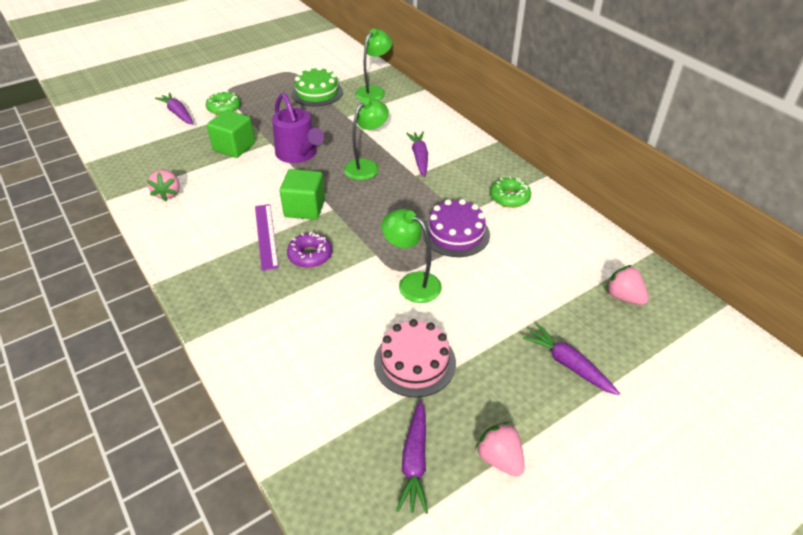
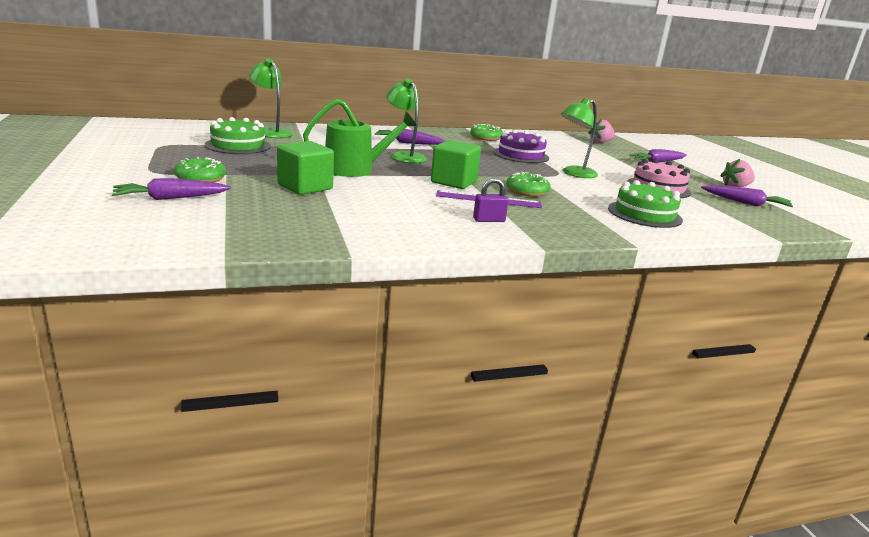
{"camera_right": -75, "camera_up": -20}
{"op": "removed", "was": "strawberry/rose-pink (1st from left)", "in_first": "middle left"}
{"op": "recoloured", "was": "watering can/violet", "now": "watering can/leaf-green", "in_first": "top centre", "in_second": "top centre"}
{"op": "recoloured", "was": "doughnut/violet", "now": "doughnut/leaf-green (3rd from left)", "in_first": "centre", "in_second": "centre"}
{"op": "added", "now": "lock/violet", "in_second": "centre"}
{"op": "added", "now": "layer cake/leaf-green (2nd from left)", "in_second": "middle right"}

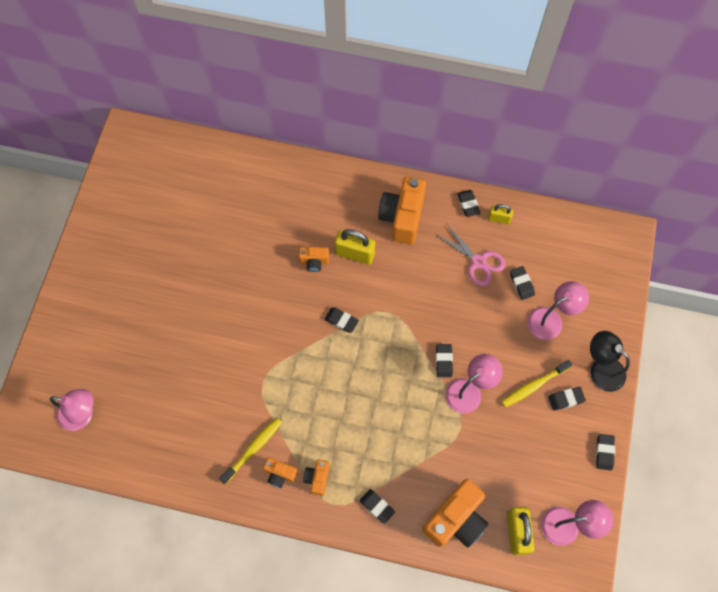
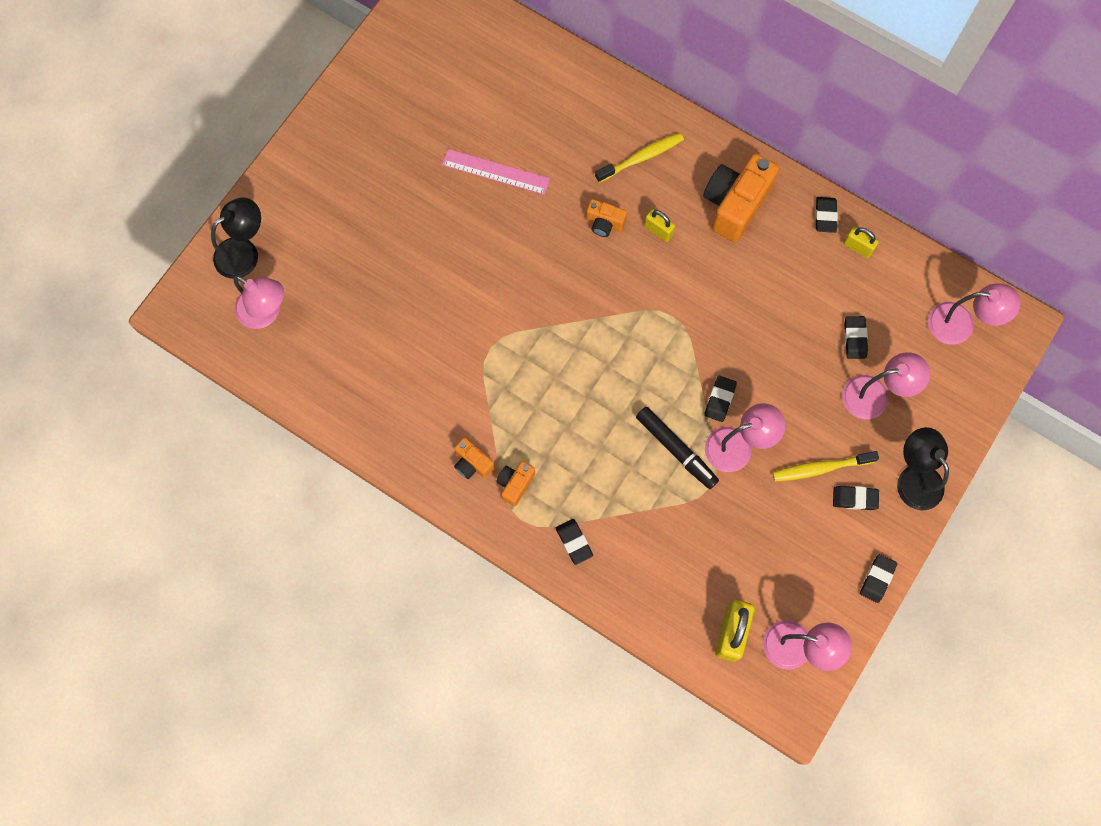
{"camera_right": 20, "camera_up": 5}
{"op": "moved", "was": "tooth brush/bright yellow (1st from left)", "in_first": "bottom centre", "in_second": "top centre"}
{"op": "removed", "was": "eraser/ebony (1st from left)", "in_first": "centre"}
{"op": "resized", "was": "lock/bright yellow (1st from left)", "in_first": "centre", "in_second": "top centre", "ratio": 0.59}
{"op": "removed", "was": "compact camera/bright orange (5th from left)", "in_first": "bottom centre"}
{"op": "removed", "was": "shears/rose-pink", "in_first": "centre"}
{"op": "added", "now": "desk lamp/ebony (1st from left)", "in_second": "top left"}
{"op": "added", "now": "straightedge/rose-pink", "in_second": "top centre"}
{"op": "added", "now": "marker/ebony", "in_second": "centre"}
{"op": "added", "now": "desk lamp/rose-pink (5th from left)", "in_second": "middle right"}

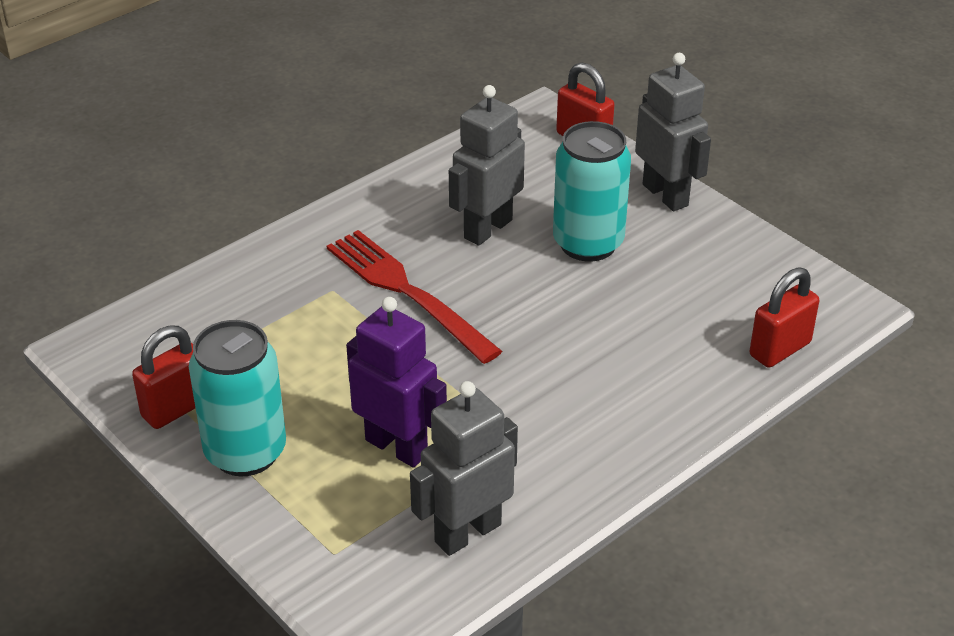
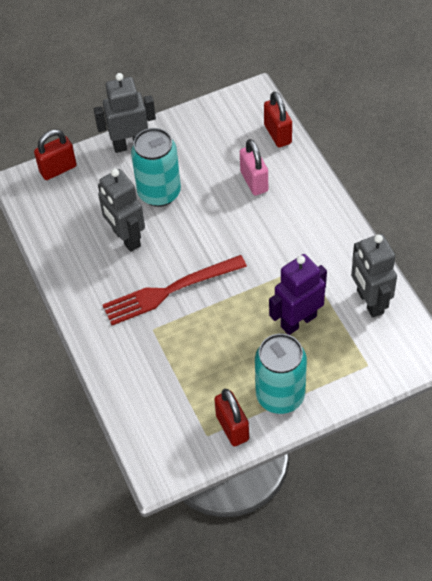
{"camera_right": -70, "camera_up": 15}
{"op": "added", "now": "lock/rose-pink", "in_second": "top centre"}

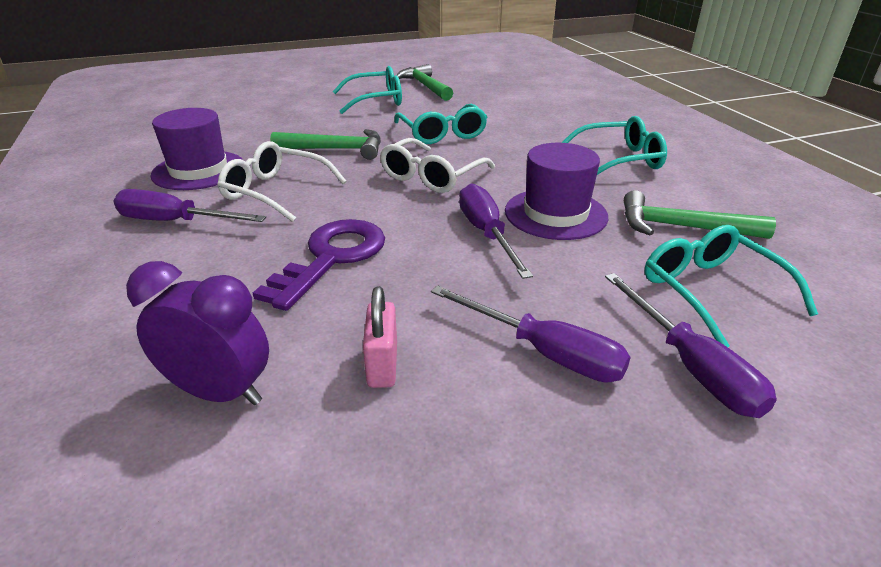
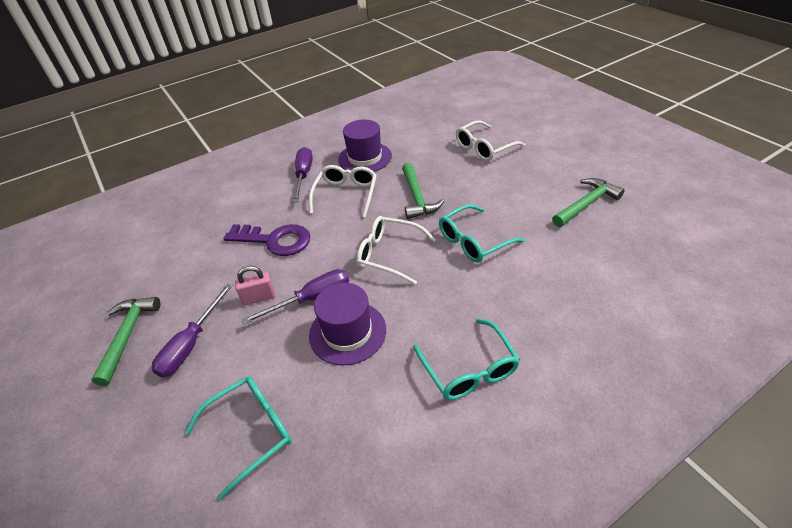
{"camera_right": 80, "camera_up": 10}
{"op": "removed", "was": "alarm clock/violet", "in_first": "middle left"}
{"op": "removed", "was": "glasses/aqua (1st from left)", "in_first": "top centre"}
{"op": "moved", "was": "lock/rose-pink", "in_first": "centre", "in_second": "middle left"}
{"op": "removed", "was": "hand screwdriver/violet (4th from left)", "in_first": "middle right"}
{"op": "moved", "was": "carpenter's hammer/leaf-green (3rd from left in the first image)", "now": "carpenter's hammer/leaf-green (1st from left)", "in_first": "middle right", "in_second": "middle left"}
{"op": "added", "now": "glasses/pure white (3rd from left)", "in_second": "top centre"}

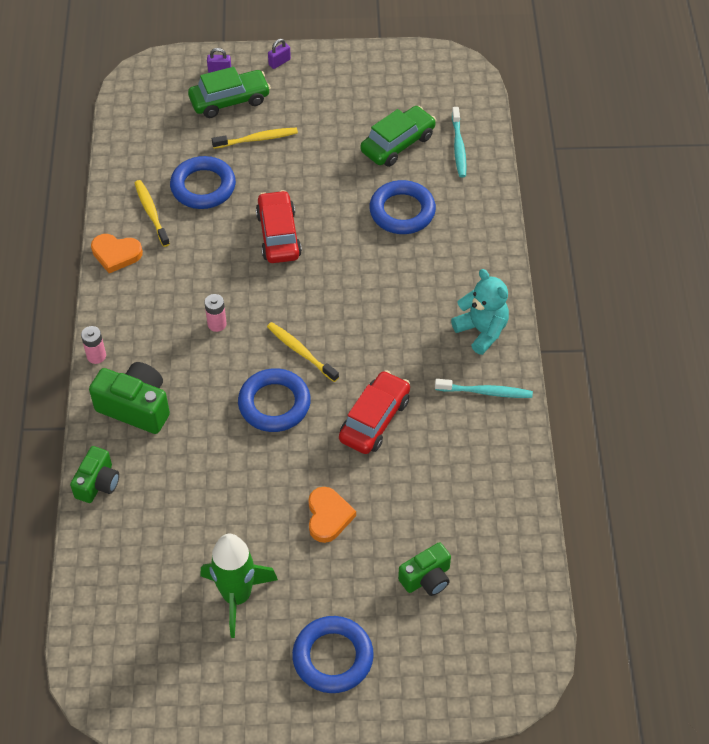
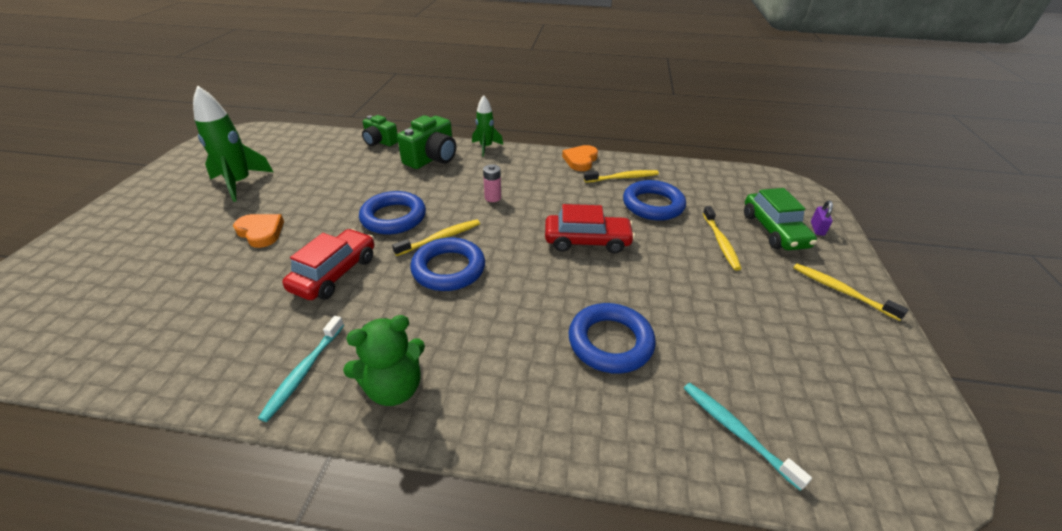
{"camera_right": 100, "camera_up": -15}
{"op": "replaced", "was": "power cell/rose-pink (1st from left)", "now": "toy rocket/leaf-green (2nd from left)", "in_first": "middle left", "in_second": "top centre"}
{"op": "removed", "was": "lock/violet (2nd from left)", "in_first": "top centre"}
{"op": "moved", "was": "ring/royal blue (3rd from left in the first image)", "now": "ring/royal blue (2nd from left)", "in_first": "bottom centre", "in_second": "centre"}
{"op": "turned", "was": "love heart/bright orange (2nd from left in the first image)", "in_first": "bottom centre", "in_second": "middle left", "clockwise": -150}
{"op": "turned", "was": "toy car/scarlet (2nd from left in the first image)", "in_first": "centre", "in_second": "middle left", "clockwise": -105}
{"op": "removed", "was": "toy car/leaf-green (2nd from left)", "in_first": "top centre"}
{"op": "removed", "was": "compact camera/leaf-green (3rd from left)", "in_first": "bottom centre"}
{"op": "recoloured", "was": "stuffed bear/aqua", "now": "stuffed bear/leaf-green", "in_first": "middle right", "in_second": "bottom centre"}
{"op": "turned", "was": "tooth brush/aqua (1st from left in the first image)", "in_first": "top centre", "in_second": "bottom right", "clockwise": 45}
{"op": "added", "now": "tooth brush/bright yellow (4th from left)", "in_second": "middle right"}

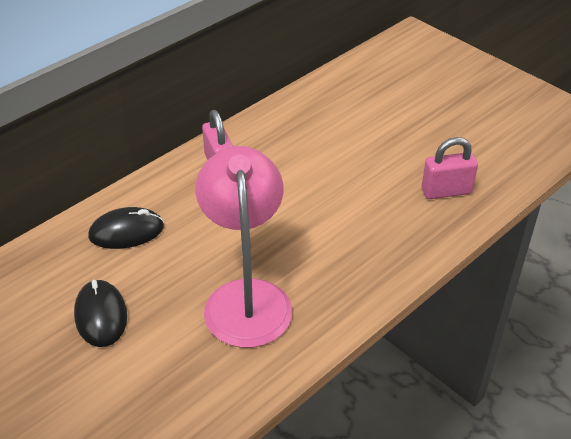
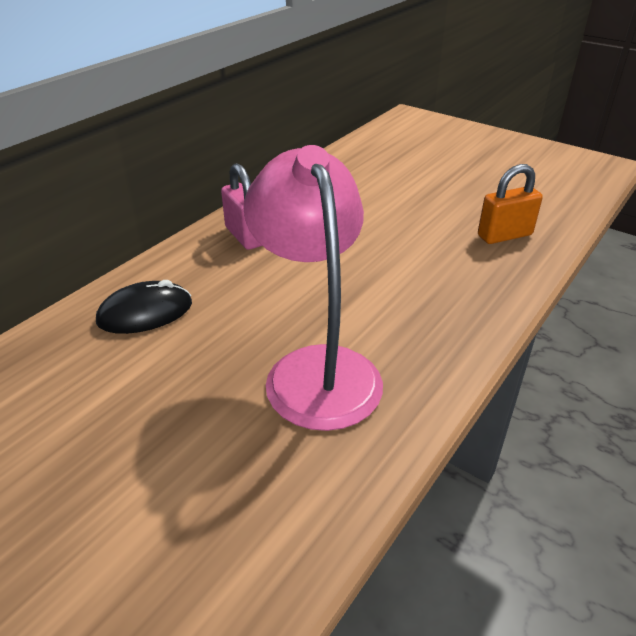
{"camera_right": -10, "camera_up": -5}
{"op": "removed", "was": "mouse/ebony (1st from left)", "in_first": "bottom left"}
{"op": "recoloured", "was": "lock/rose-pink (2nd from left)", "now": "lock/bright orange", "in_first": "middle right", "in_second": "top right"}

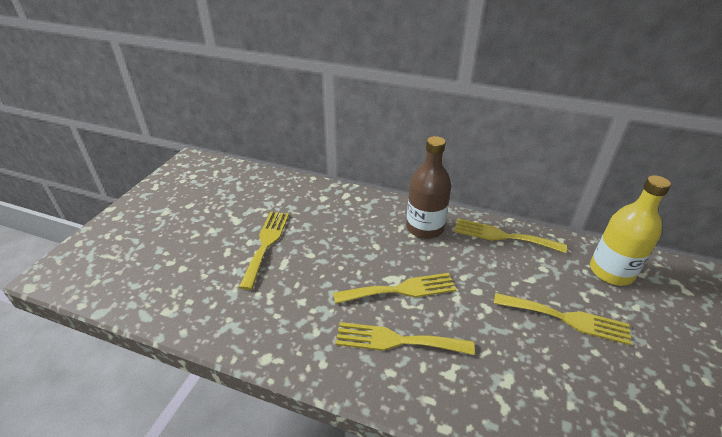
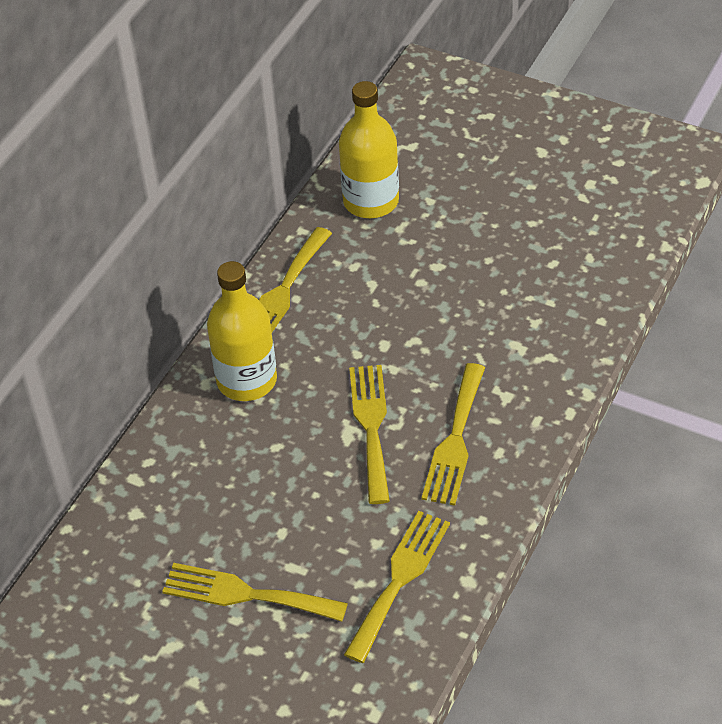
{"camera_right": -80, "camera_up": 10}
{"op": "recoloured", "was": "flask/brown", "now": "flask/bright yellow (1st from left)", "in_first": "centre", "in_second": "centre"}
{"op": "moved", "was": "table fork/bright yellow (5th from left in the first image)", "now": "table fork/bright yellow (4th from left)", "in_first": "bottom right", "in_second": "bottom centre"}

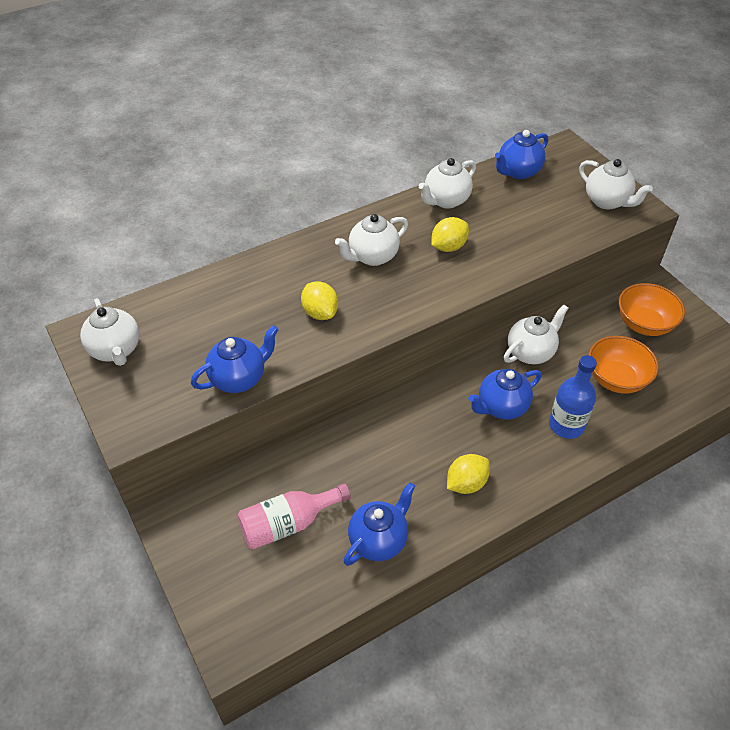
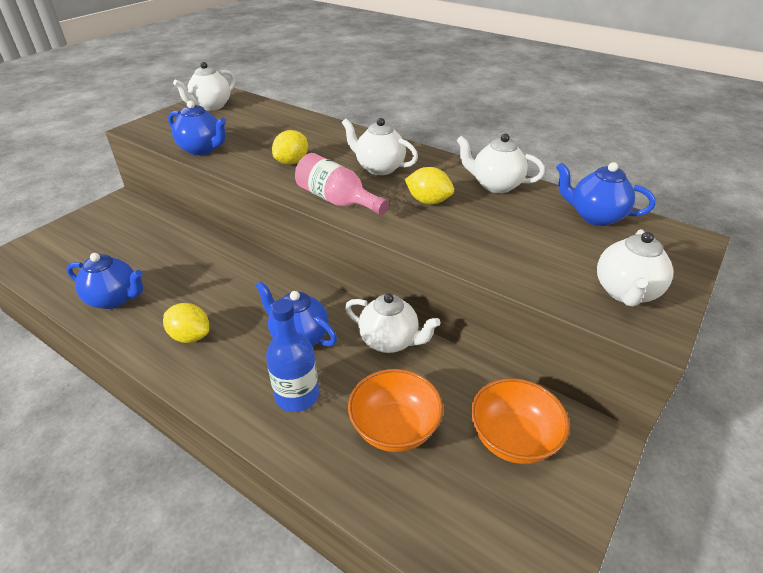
{"camera_right": 65, "camera_up": -10}
{"op": "moved", "was": "flask/rose-pink", "in_first": "bottom centre", "in_second": "top centre"}

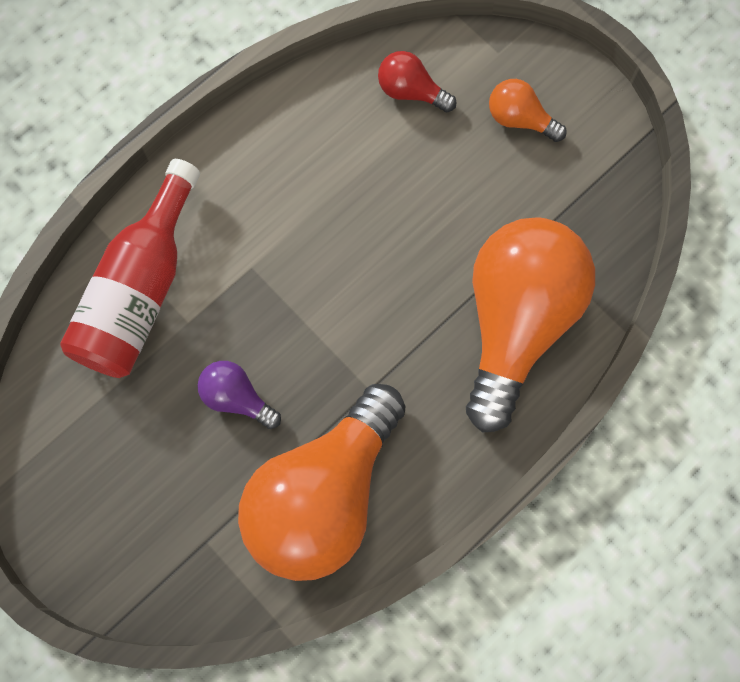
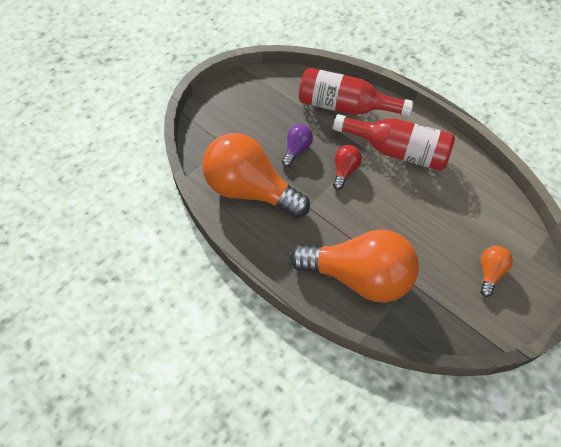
{"camera_right": 85, "camera_up": -15}
{"op": "moved", "was": "light bulb/scarlet", "in_first": "top centre", "in_second": "centre"}
{"op": "added", "now": "flask/scarlet (2nd from left)", "in_second": "top right"}

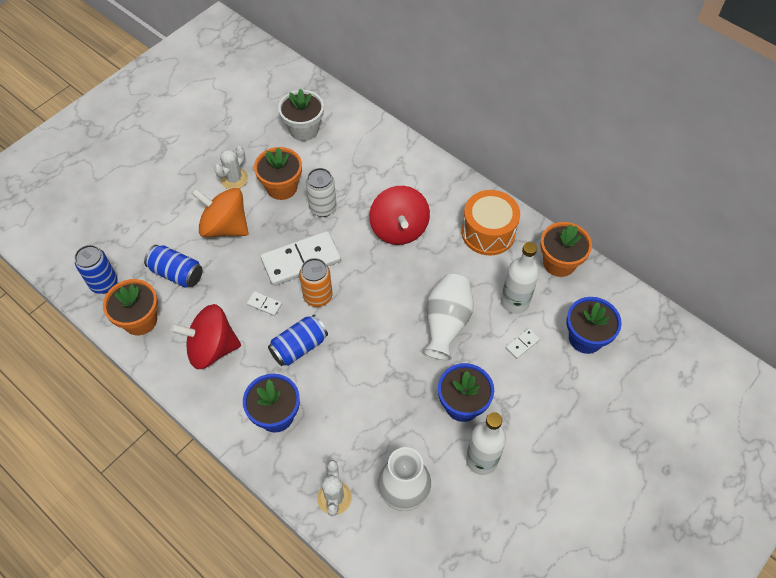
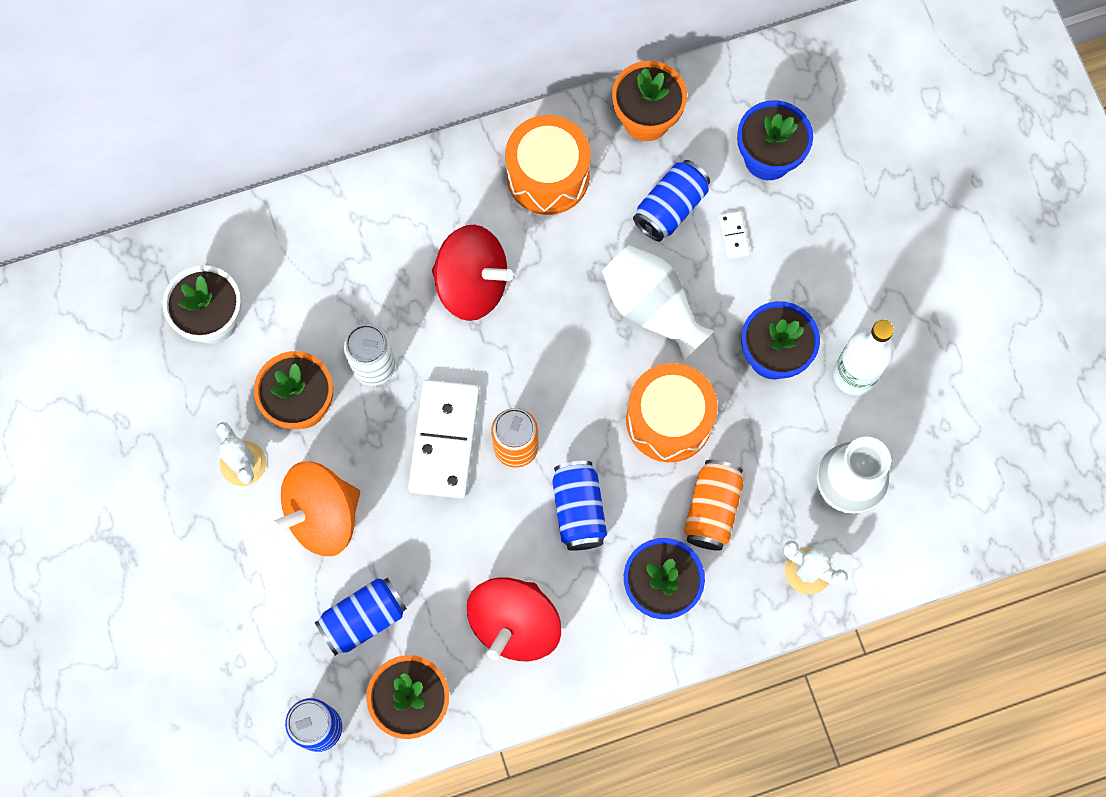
{"camera_right": -60, "camera_up": 15}
{"op": "removed", "was": "domino tile/pure white (1st from left)", "in_first": "centre"}
{"op": "replaced", "was": "flask/pure white (2nd from left)", "now": "tin/royal blue (4th from left)", "in_first": "middle right", "in_second": "top centre"}
{"op": "added", "now": "snare drum/bright orange (2nd from left)", "in_second": "centre"}
{"op": "added", "now": "tin/bright orange (2nd from left)", "in_second": "centre"}

